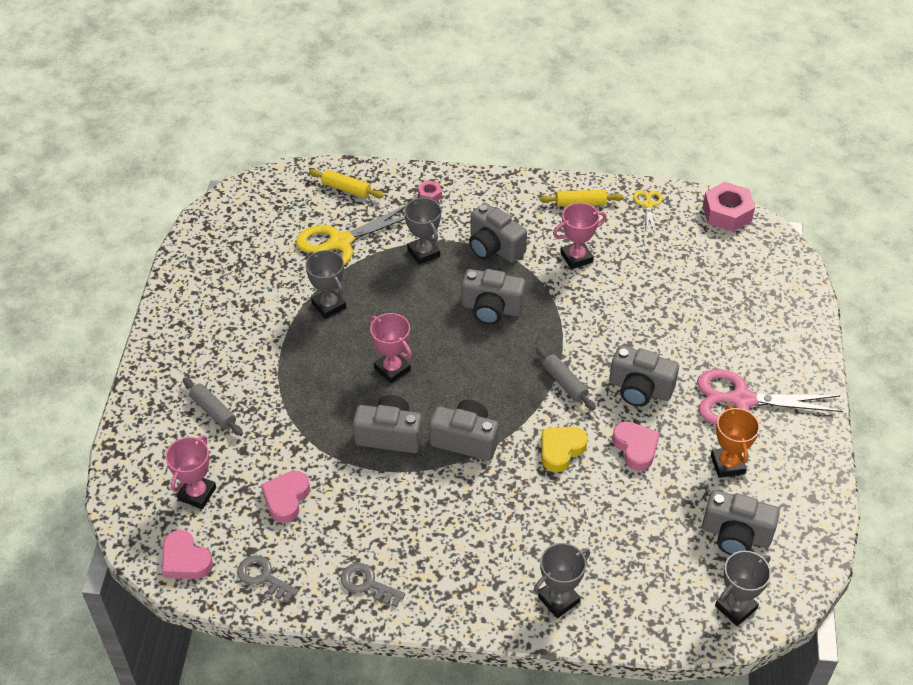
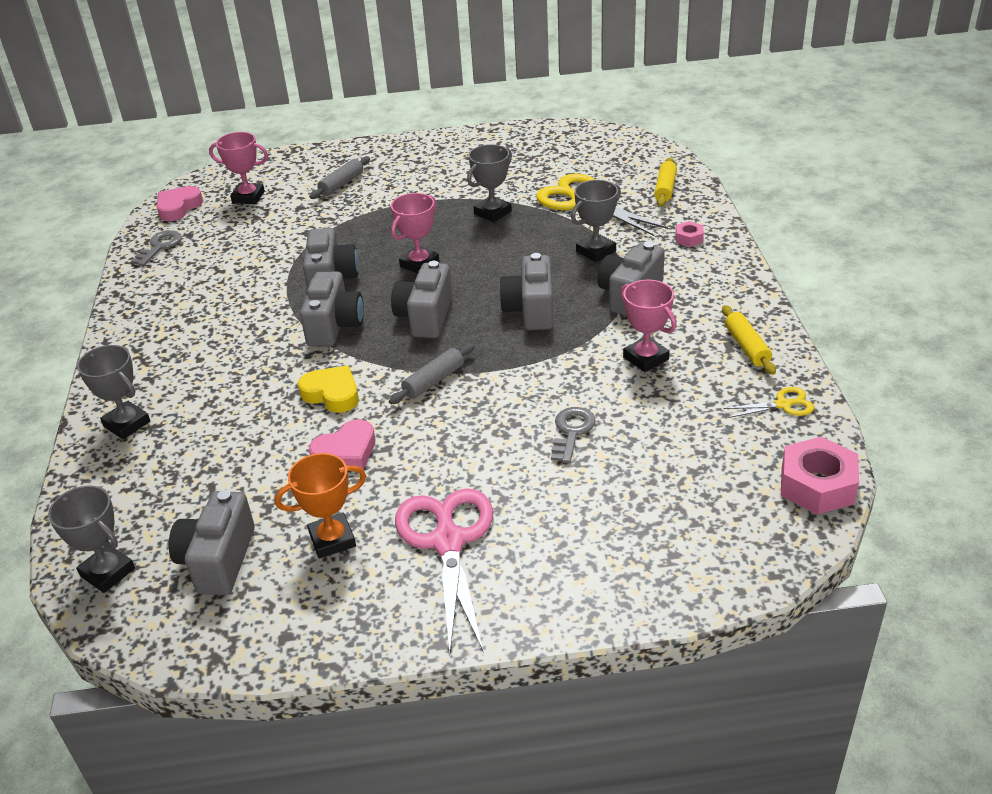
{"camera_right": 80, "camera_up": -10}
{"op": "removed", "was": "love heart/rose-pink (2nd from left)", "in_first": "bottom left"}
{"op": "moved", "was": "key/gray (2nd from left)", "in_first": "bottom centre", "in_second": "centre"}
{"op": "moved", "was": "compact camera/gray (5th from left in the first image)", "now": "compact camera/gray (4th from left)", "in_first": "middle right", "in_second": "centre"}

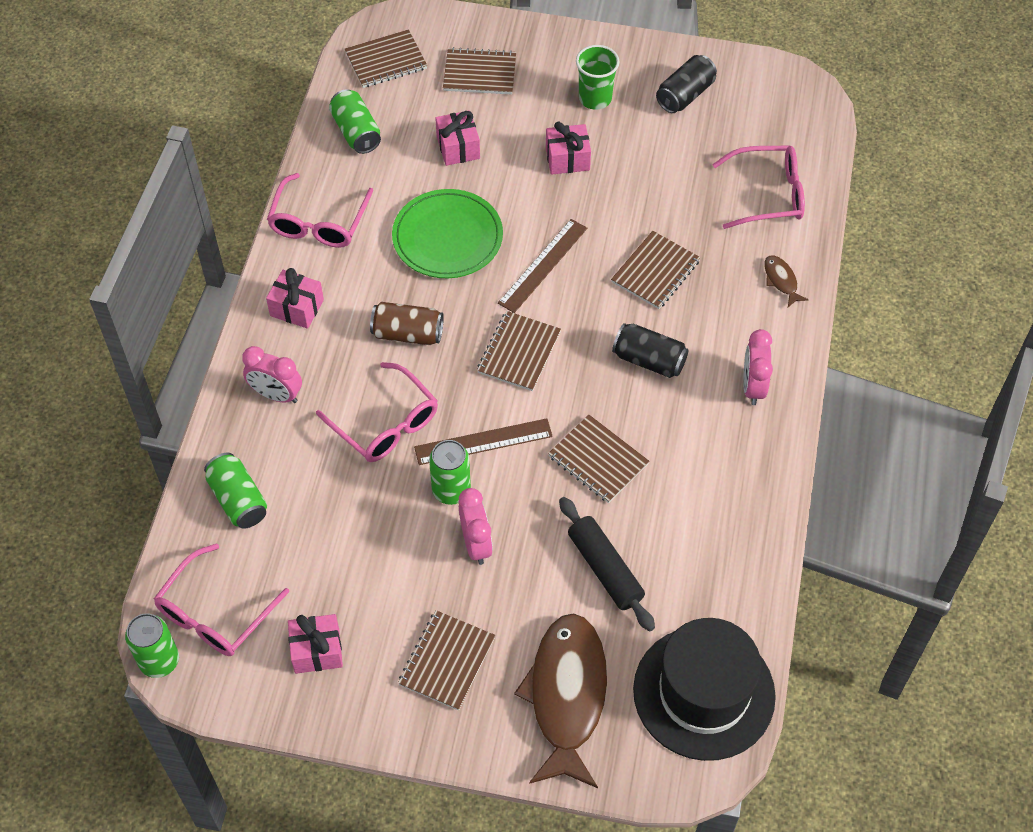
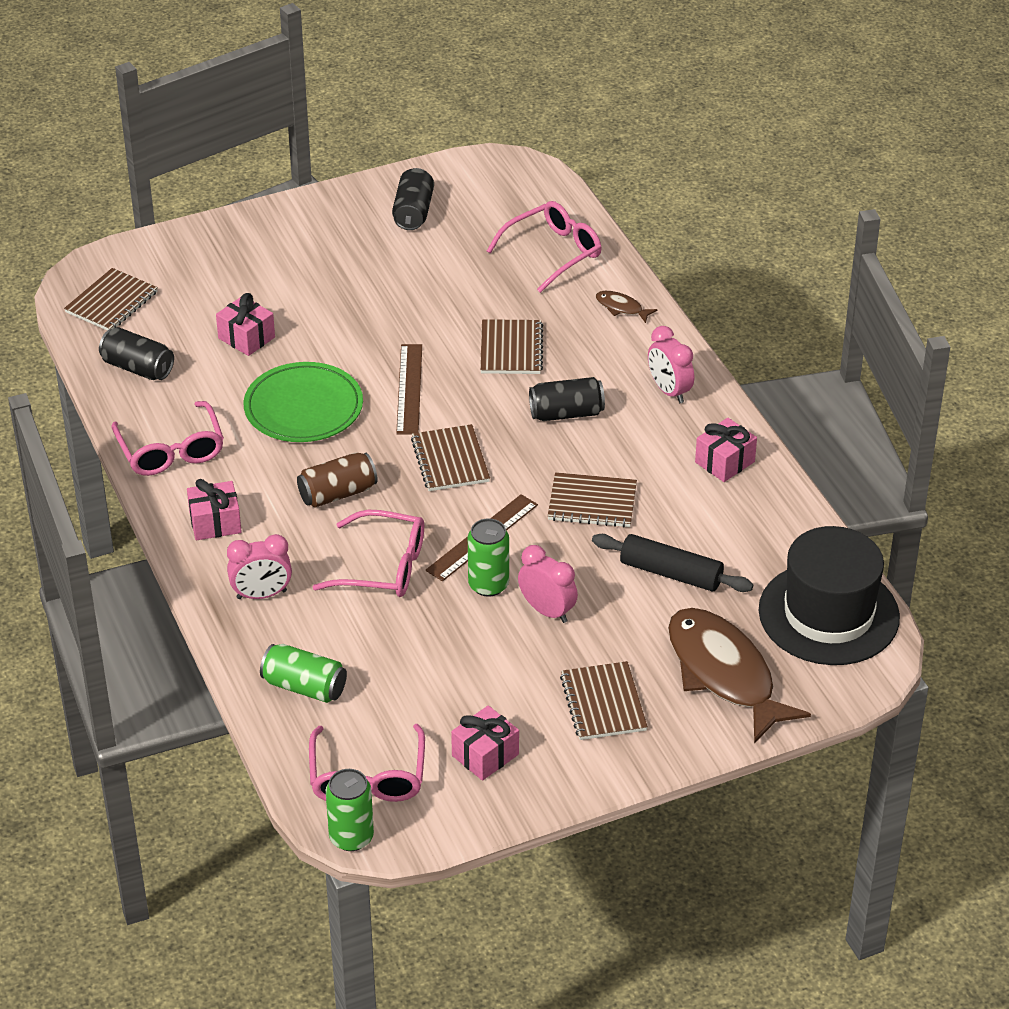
{"camera_right": -35, "camera_up": -15}
{"op": "recoloured", "was": "tin/leaf-green (3rd from left)", "now": "tin/ebony (1st from left)", "in_first": "top centre", "in_second": "middle left"}
{"op": "removed", "was": "exercise book/brown (3rd from left)", "in_first": "top centre"}
{"op": "moved", "was": "present/rose-pink (4th from left)", "in_first": "top centre", "in_second": "middle right"}
{"op": "removed", "was": "tumbler/leaf-green", "in_first": "top centre"}

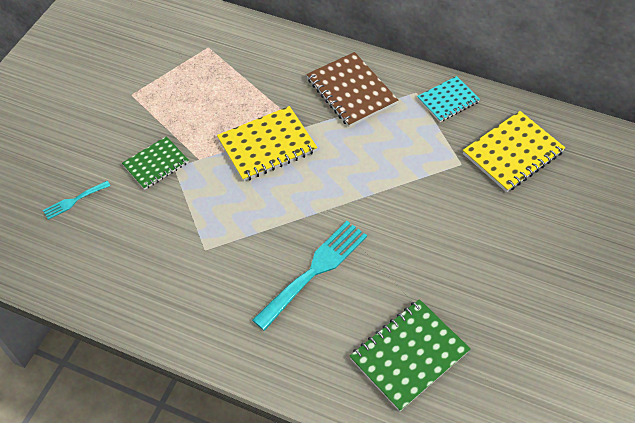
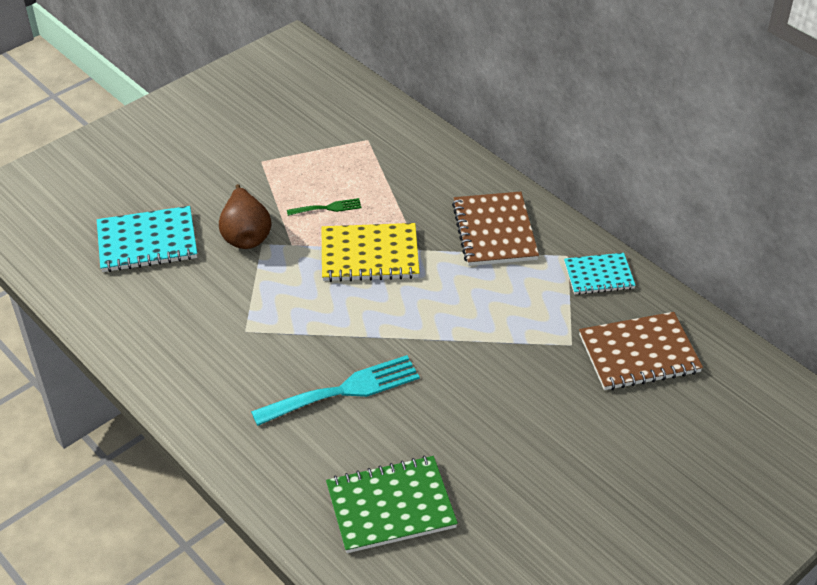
{"camera_right": 25, "camera_up": -10}
{"op": "replaced", "was": "table fork/aqua (1st from left)", "now": "exercise book/aqua (1st from left)", "in_first": "middle left", "in_second": "middle left"}
{"op": "replaced", "was": "exercise book/leaf-green (1st from left)", "now": "toy pear/brown", "in_first": "middle left", "in_second": "middle left"}
{"op": "recoloured", "was": "exercise book/bright yellow (2nd from left)", "now": "exercise book/brown (2nd from left)", "in_first": "middle right", "in_second": "middle right"}
{"op": "added", "now": "table fork/leaf-green", "in_second": "centre"}

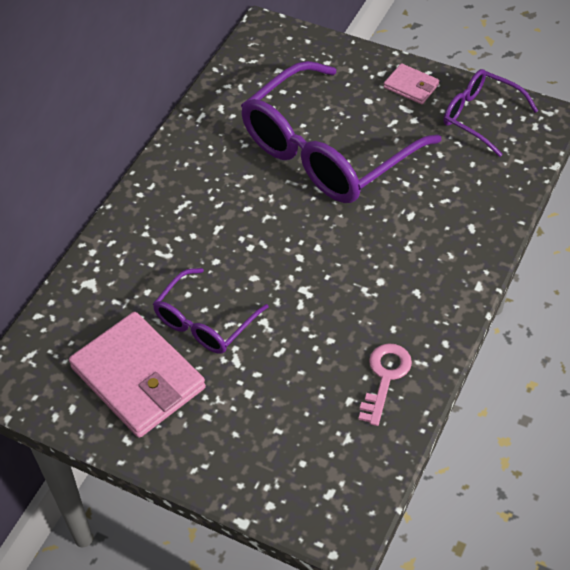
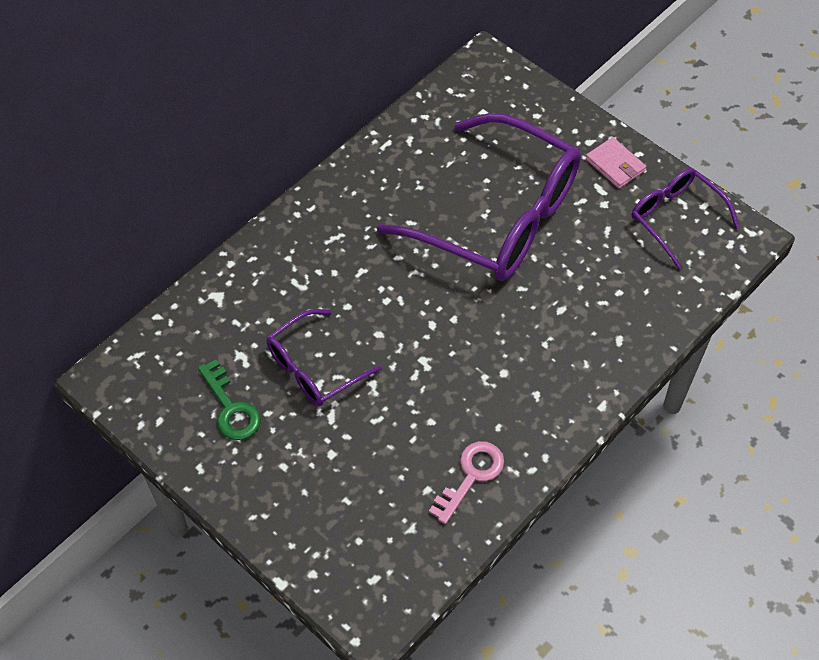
{"camera_right": 15, "camera_up": 5}
{"op": "replaced", "was": "card wallet/rose-pink (1st from left)", "now": "key/leaf-green", "in_first": "middle left", "in_second": "middle left"}
{"op": "turned", "was": "glasses/violet (2nd from left)", "in_first": "top centre", "in_second": "top centre", "clockwise": -120}

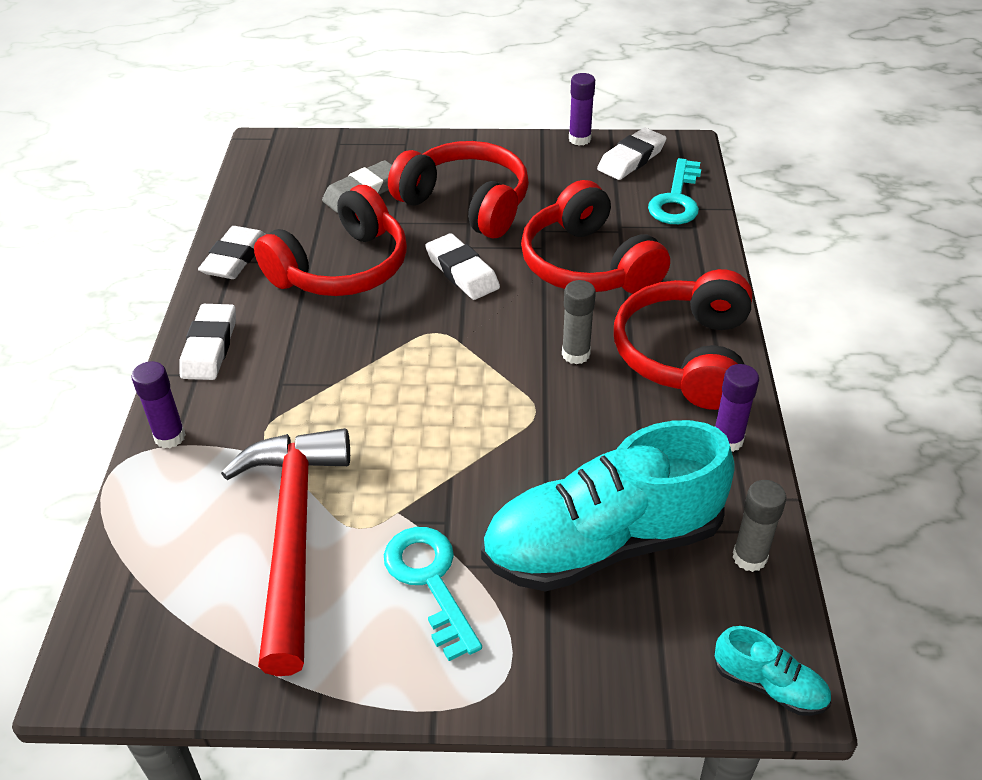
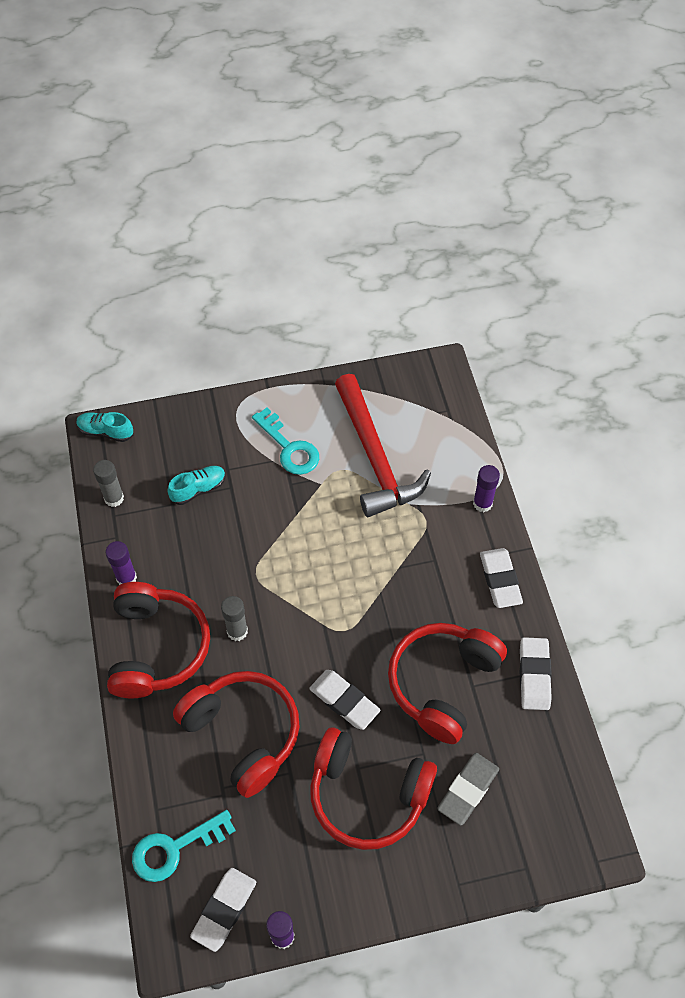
{"camera_right": 165, "camera_up": 15}
{"op": "resized", "was": "lace-up shoe/aqua (1st from left in the first image)", "in_first": "centre", "in_second": "middle left", "ratio": 0.42}
{"op": "turned", "was": "key/aqua (2nd from left in the first image)", "in_first": "top right", "in_second": "bottom left", "clockwise": -120}

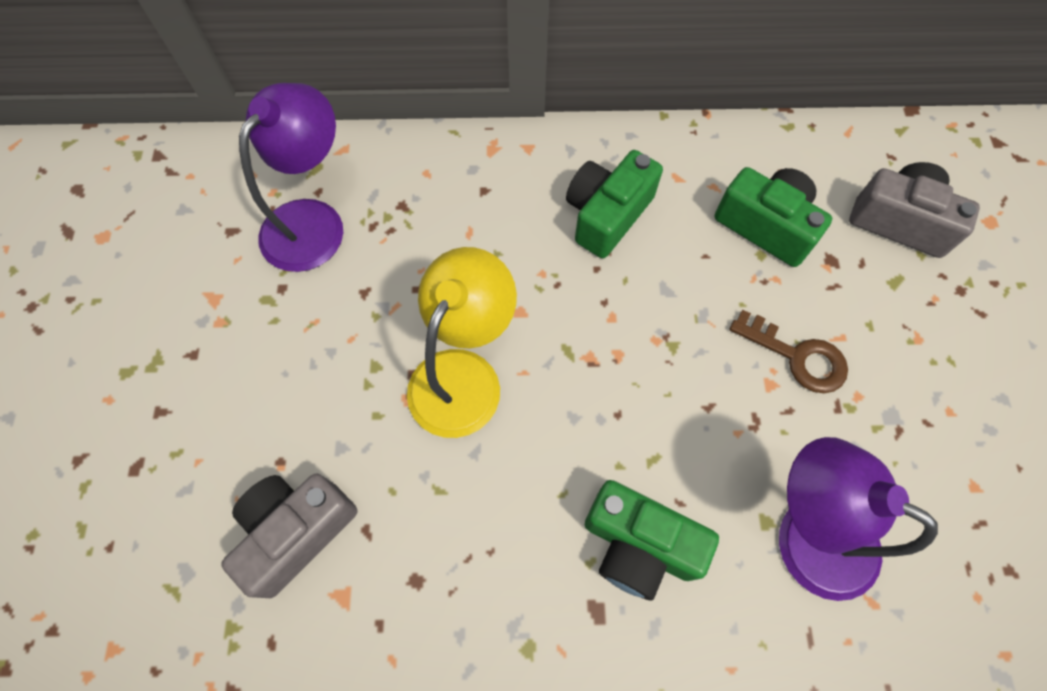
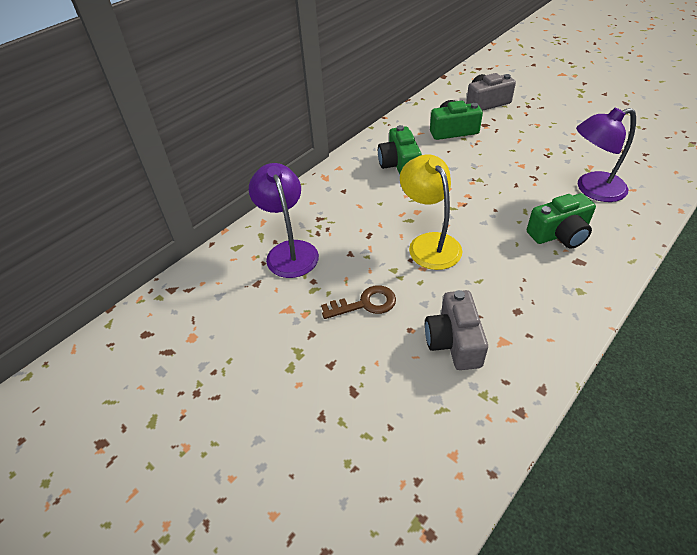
{"camera_right": -45, "camera_up": -20}
{"op": "moved", "was": "key/brown", "in_first": "middle right", "in_second": "centre"}

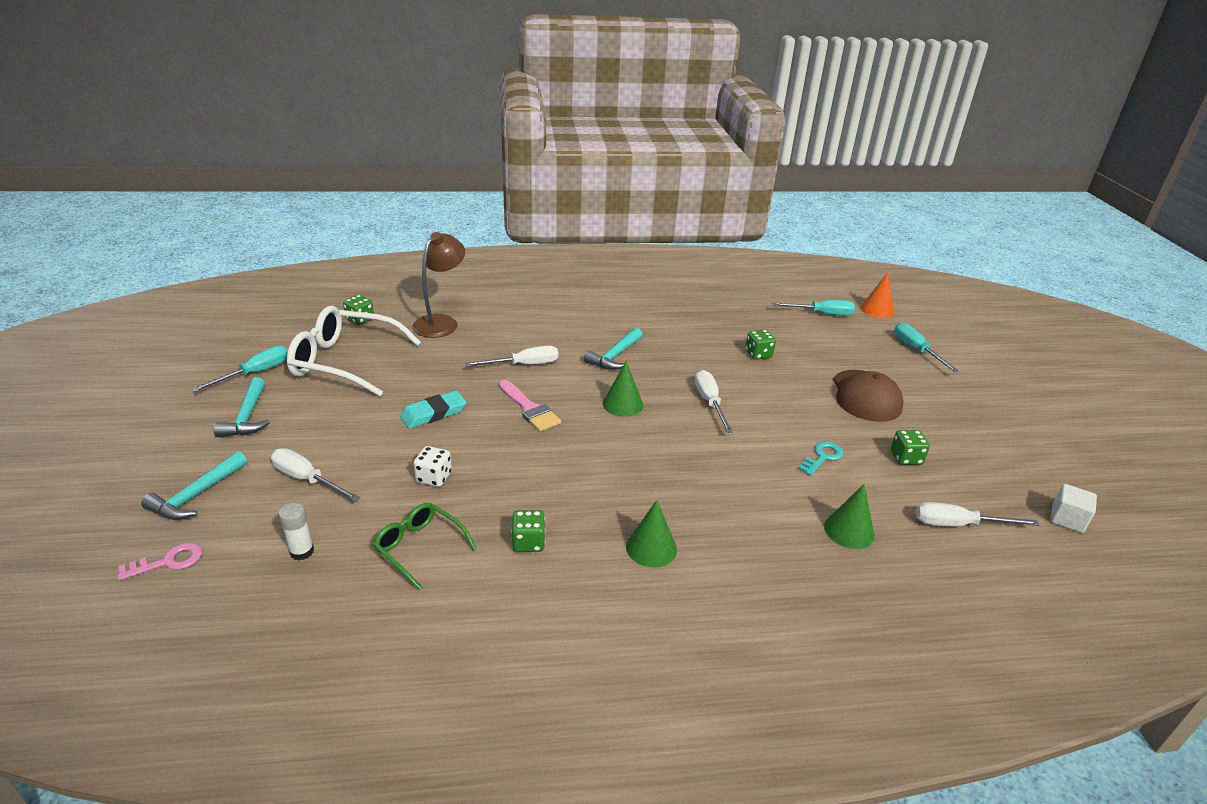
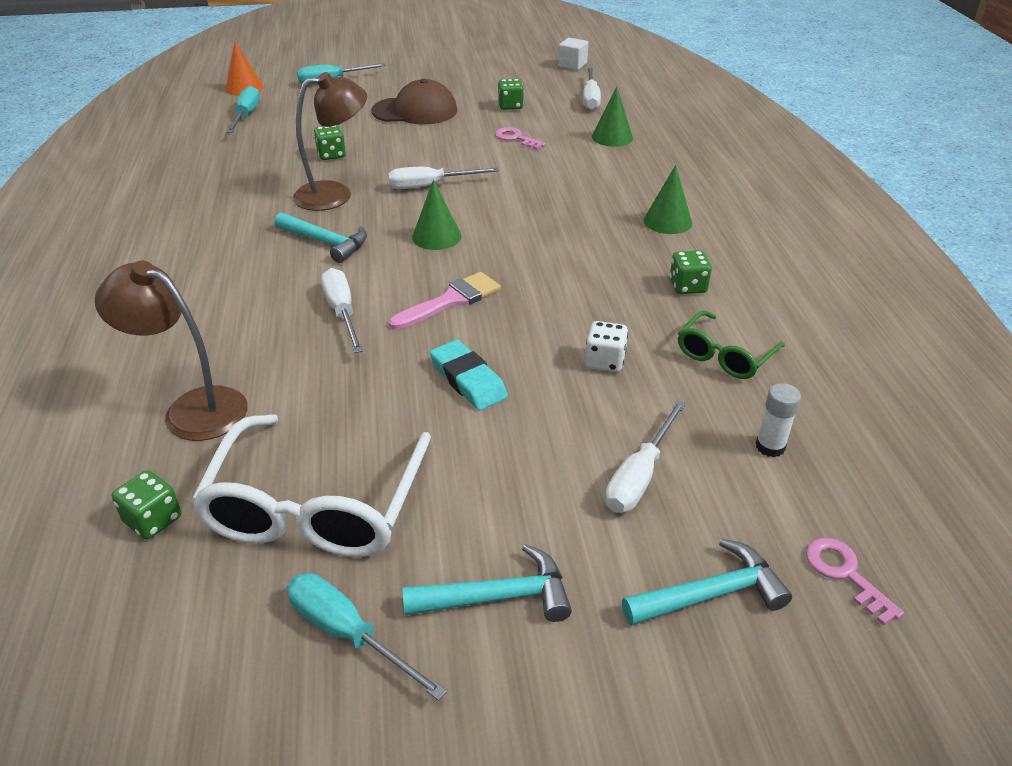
{"camera_right": -90, "camera_up": 5}
{"op": "turned", "was": "carpenter's hammer/aqua (1st from left in the first image)", "in_first": "middle left", "in_second": "bottom right", "clockwise": -45}
{"op": "recoloured", "was": "key/aqua", "now": "key/rose-pink (1st from left)", "in_first": "middle right", "in_second": "top centre"}
{"op": "added", "now": "desk lamp/brown (2nd from left)", "in_second": "top left"}

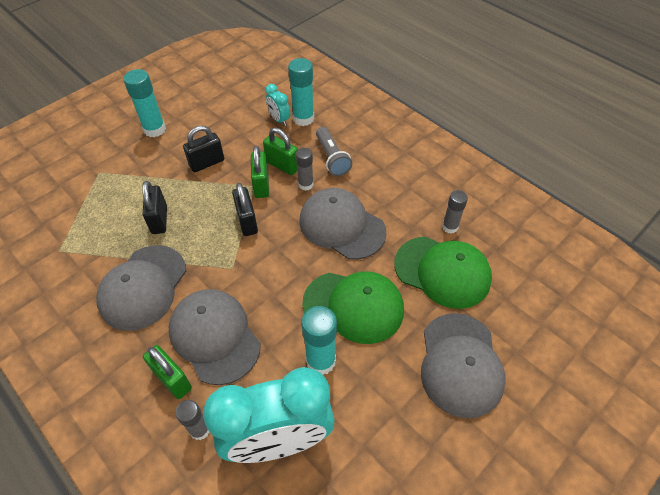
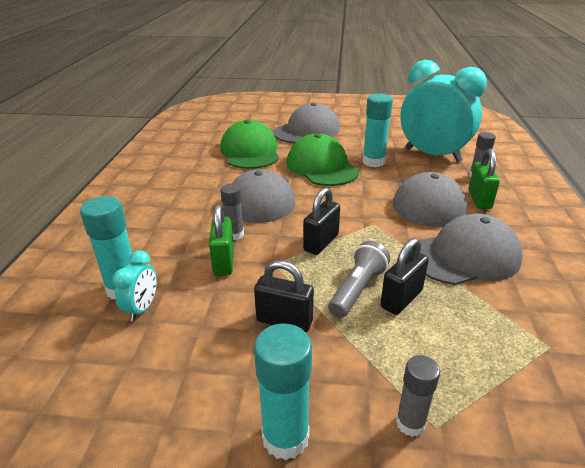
{"camera_right": -130, "camera_up": -20}
{"op": "removed", "was": "lock/leaf-green (2nd from left)", "in_first": "centre"}
{"op": "moved", "was": "pocket torch/gray", "in_first": "top centre", "in_second": "centre"}
{"op": "moved", "was": "stick of glue/gray (3rd from left in the first image)", "now": "stick of glue/gray (2nd from left)", "in_first": "middle right", "in_second": "bottom right"}

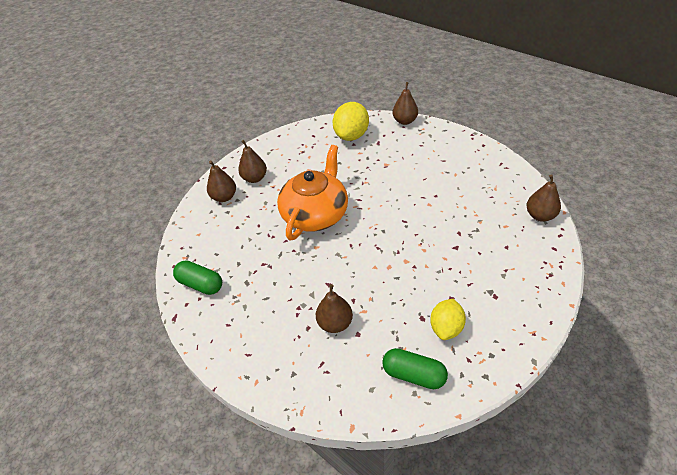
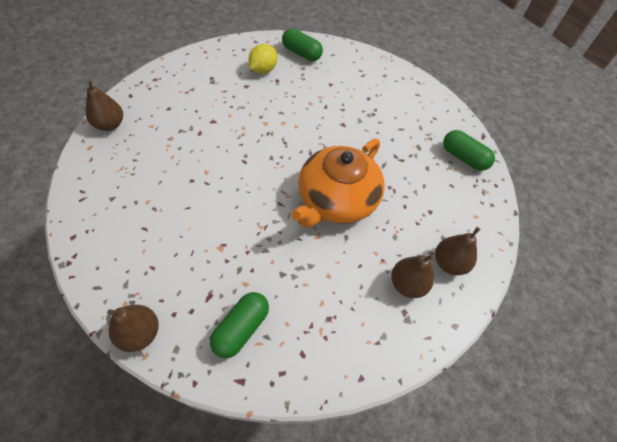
{"camera_right": -175, "camera_up": 10}
{"op": "removed", "was": "toy pear/brown (3rd from left)", "in_first": "centre"}
{"op": "replaced", "was": "citrus fruit/bright yellow (1st from left)", "now": "pill shape/leaf-green (1st from left)", "in_first": "top centre", "in_second": "bottom centre"}

